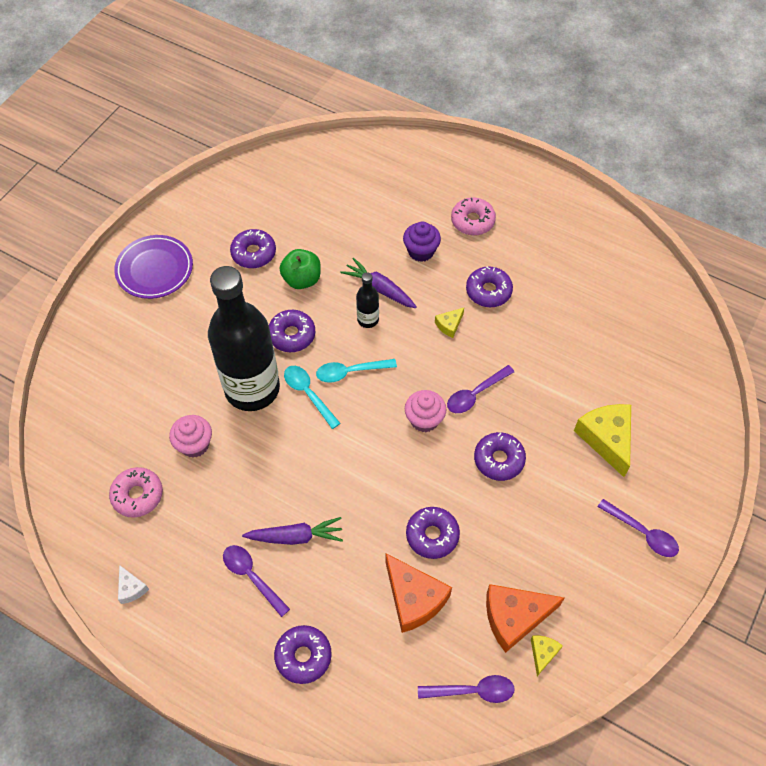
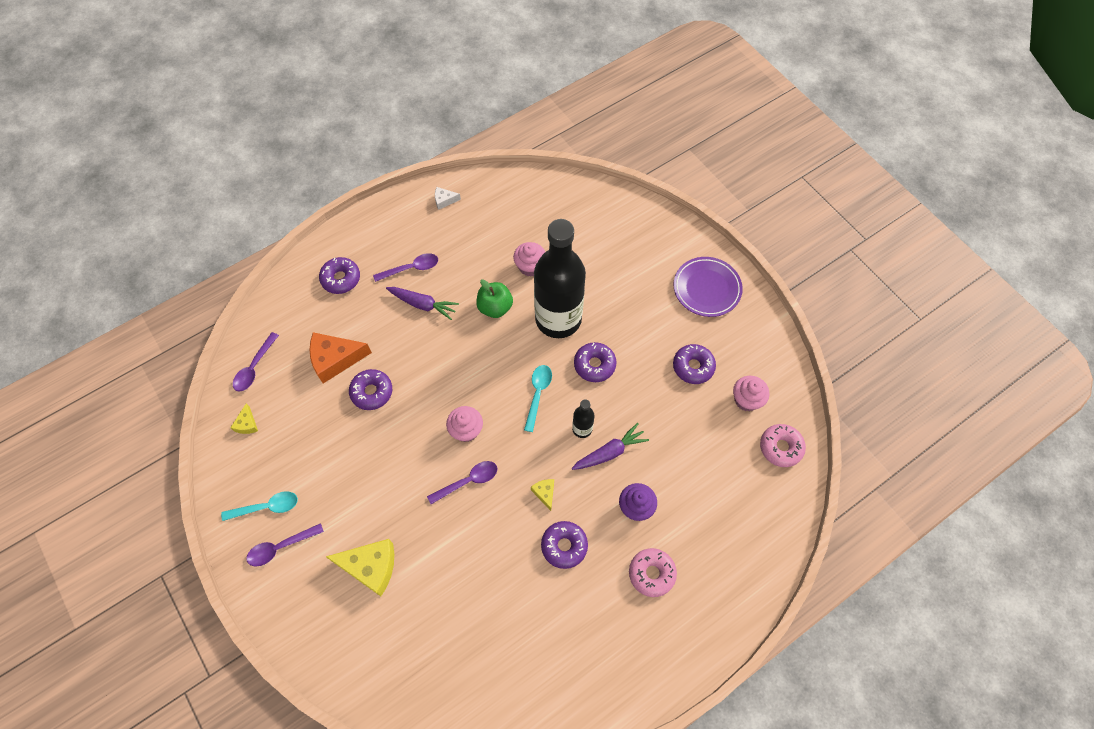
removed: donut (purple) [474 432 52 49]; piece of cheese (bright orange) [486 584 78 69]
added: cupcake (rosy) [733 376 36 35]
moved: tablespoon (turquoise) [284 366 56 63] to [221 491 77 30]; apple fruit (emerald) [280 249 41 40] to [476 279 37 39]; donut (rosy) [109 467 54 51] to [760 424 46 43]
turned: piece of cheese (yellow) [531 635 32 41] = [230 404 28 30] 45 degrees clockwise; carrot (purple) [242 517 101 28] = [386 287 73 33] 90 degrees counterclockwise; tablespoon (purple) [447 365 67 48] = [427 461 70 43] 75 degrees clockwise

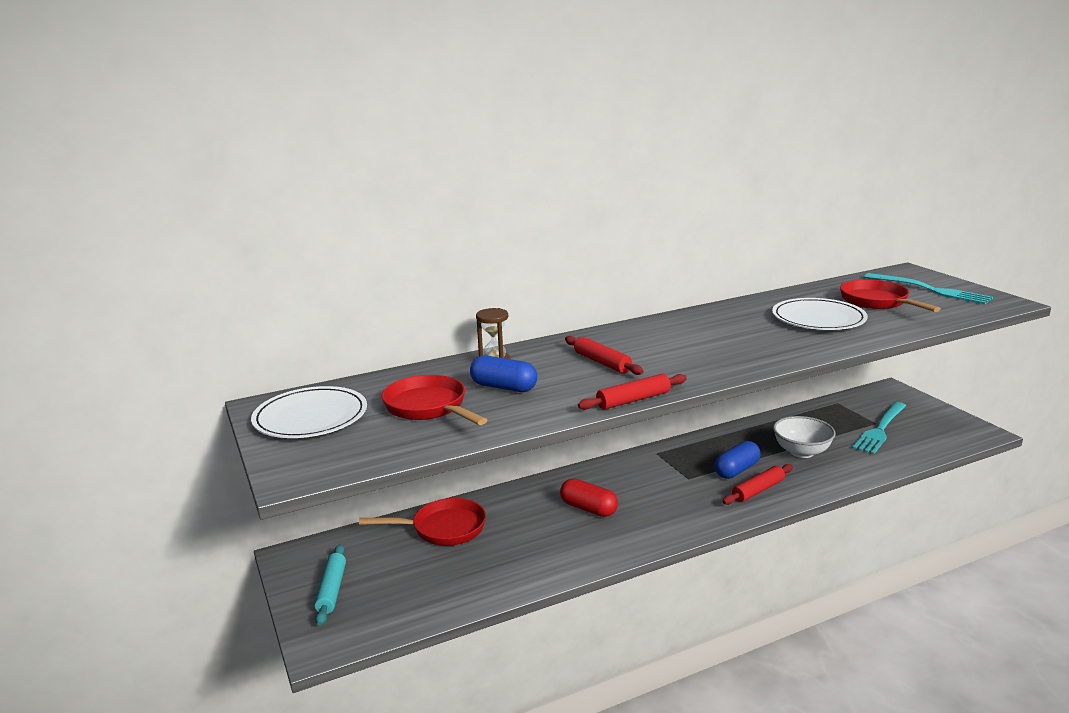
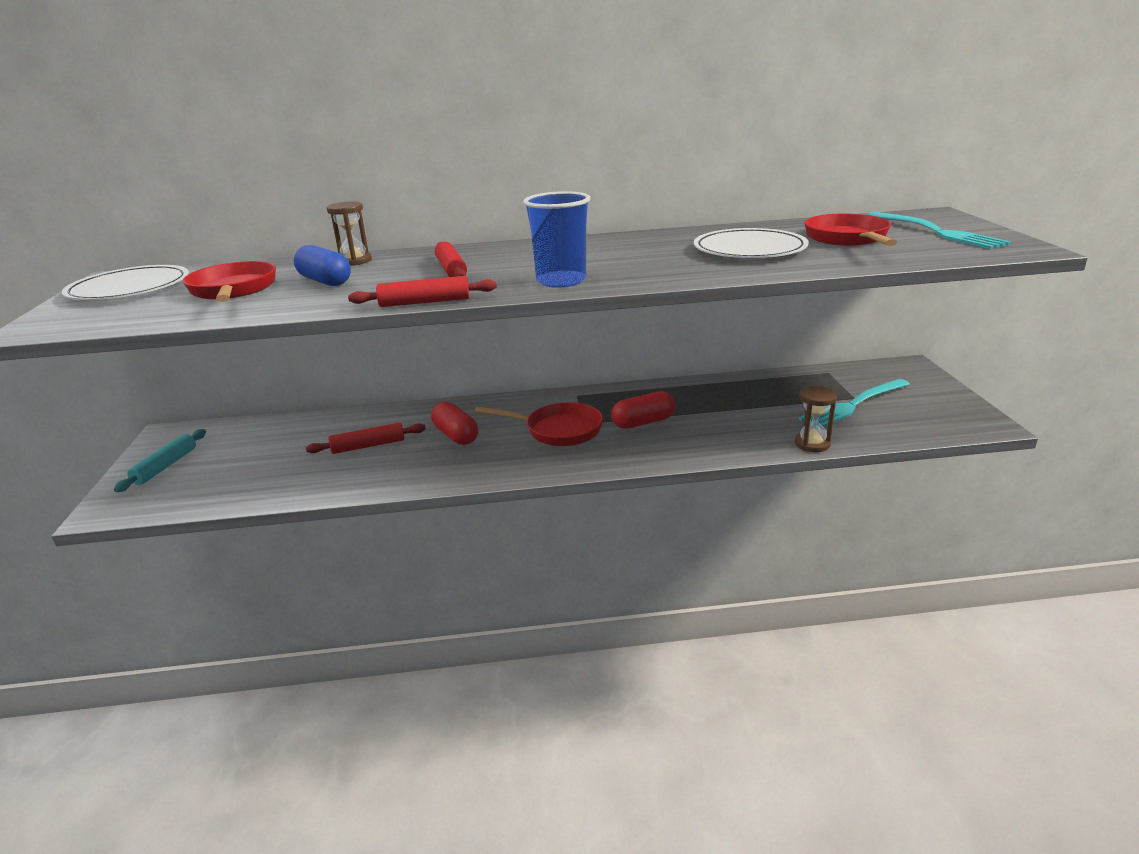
removed: deep dish (snow-white) [773 416 63 42]
added: tumbler (cobalt) [523 191 67 97]; sandglass (dark brown) [795 386 42 66]
moved: dough roller (crimson) [722 464 71 41] to [306 423 120 31]; frying pan (crimson) [359 498 127 48] to [474 402 129 44]
recoloured: capsule (cobalt) [714 441 47 38] to capsule (crimson) [611 391 64 38]

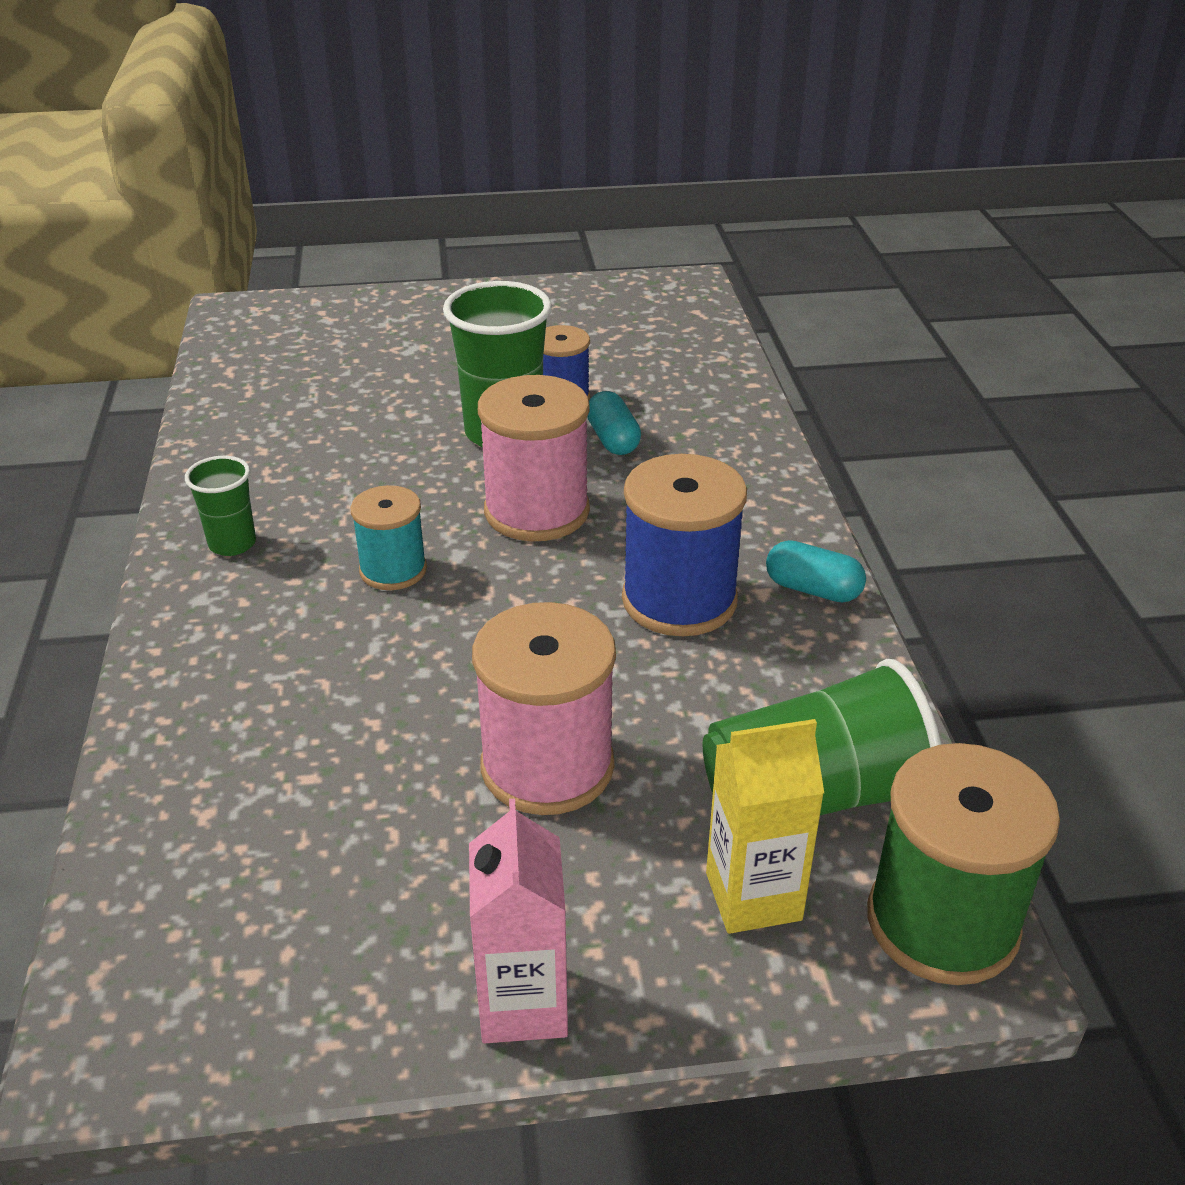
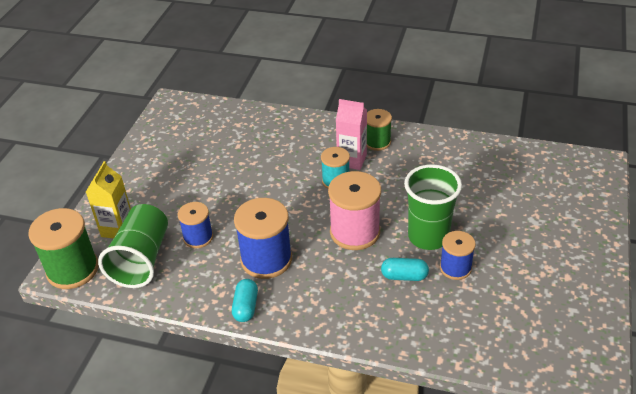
removed: spool (rosy) [472 602 144 213]
added: spool (cobalt) [178 202 35 46]
moved: juice carton (rosy) [469 798 99 245] to [336 99 31 71]
replaced: tumbler (emerald) [185 456 71 100] to spool (emerald) [367 109 25 42]
turned: capsule (turquoise) [766 540 100 63] = [232 279 26 43] 45 degrees counterclockwise

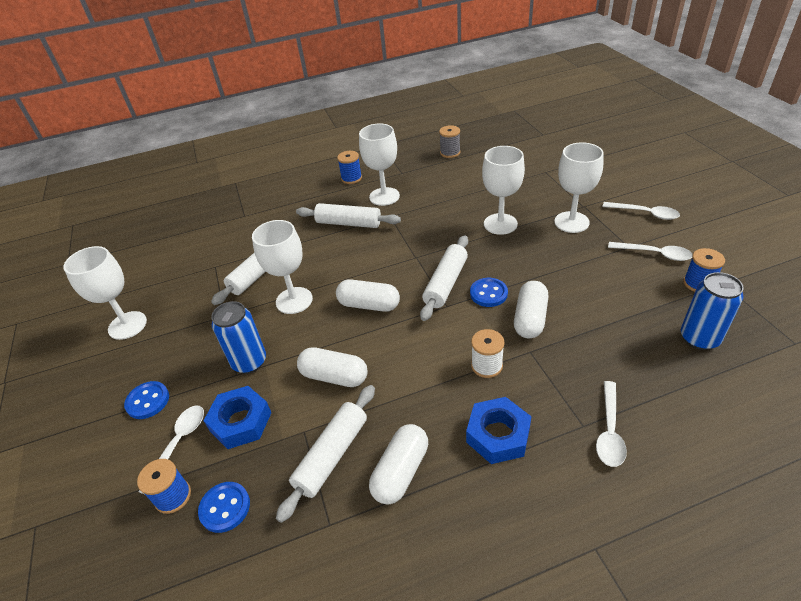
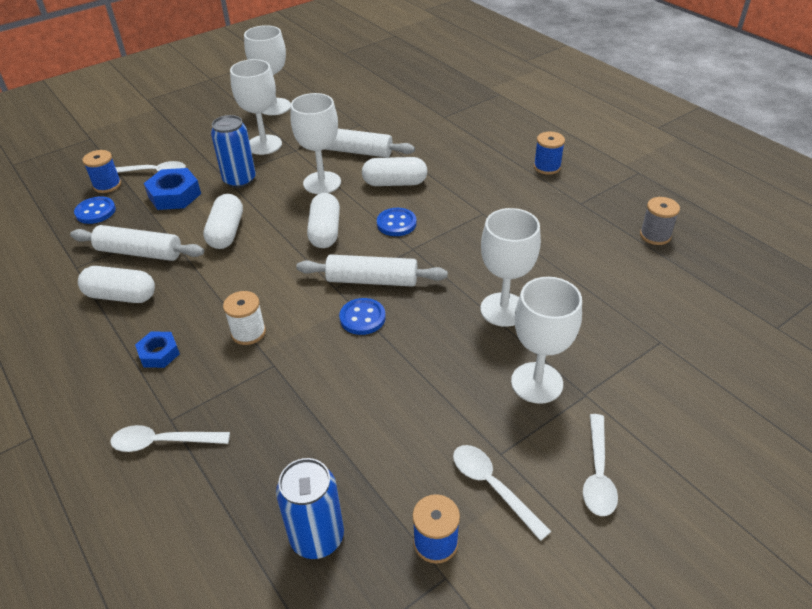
removed: dough roller (snow-white) [296 203 105 25]
moved: chalice (snow-white) [359 123 41 83] to [230 59 52 96]; capsule (snow-white) [514 281 35 57] to [362 157 65 29]; sewing button (cobalt) [124 381 45 38] to [377 208 40 28]
turned: tablespoon (snow-white) [608 242 85 19] = [453 445 98 96] 135 degrees clockwise
resized: hex nut (cobalt) [466 397 66 67] = [135 332 45 36] x0.62

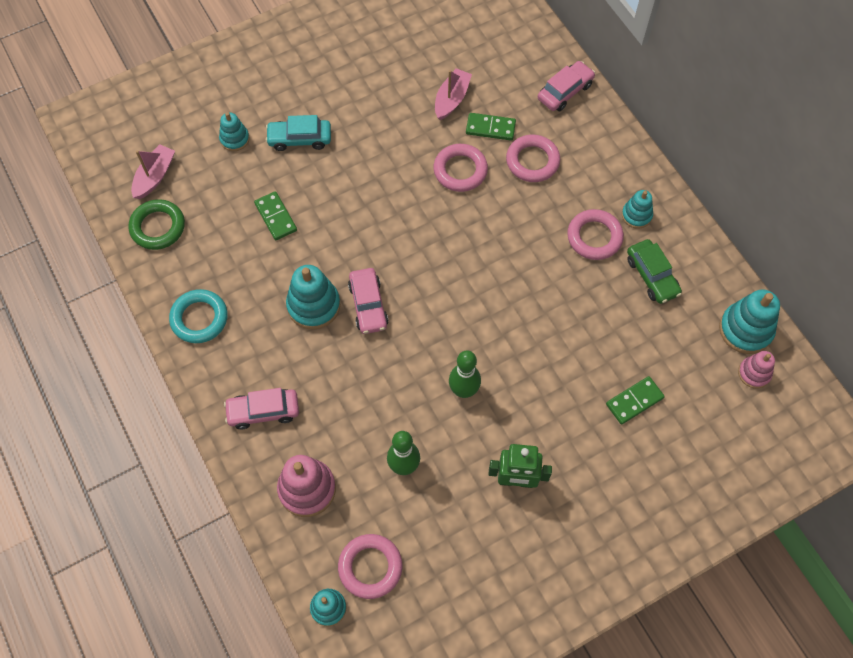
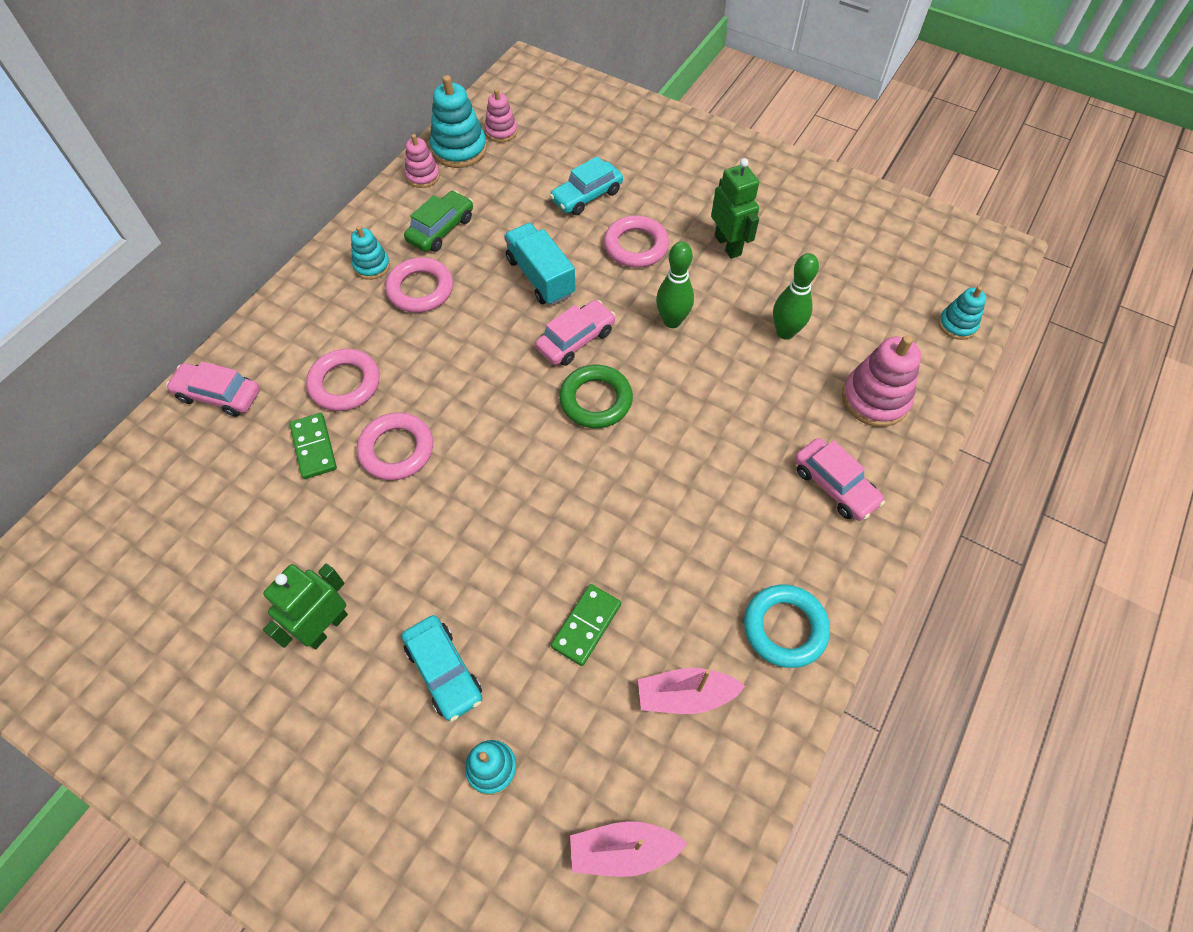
removed: ring stacker (turquoise) [286 265 54 64]
added: robot figure (emerald) [263 564 85 85]; ring stacker (rosy) [405 134 35 54]; truck (turquoise) [504 223 72 82]
moved: automobile (rosy) [348 268 40 66] to [535 300 81 66]; torus (emerald) [128 199 57 51] to [559 365 74 63]; torus (rosy) [338 534 64 65] to [604 215 65 53]; boat (rosy) [435 68 37 52] to [638 668 107 46]
replaced: domino tile (emerald) [606 376 59 49] to automobile (turquoise) [550 156 73 59]

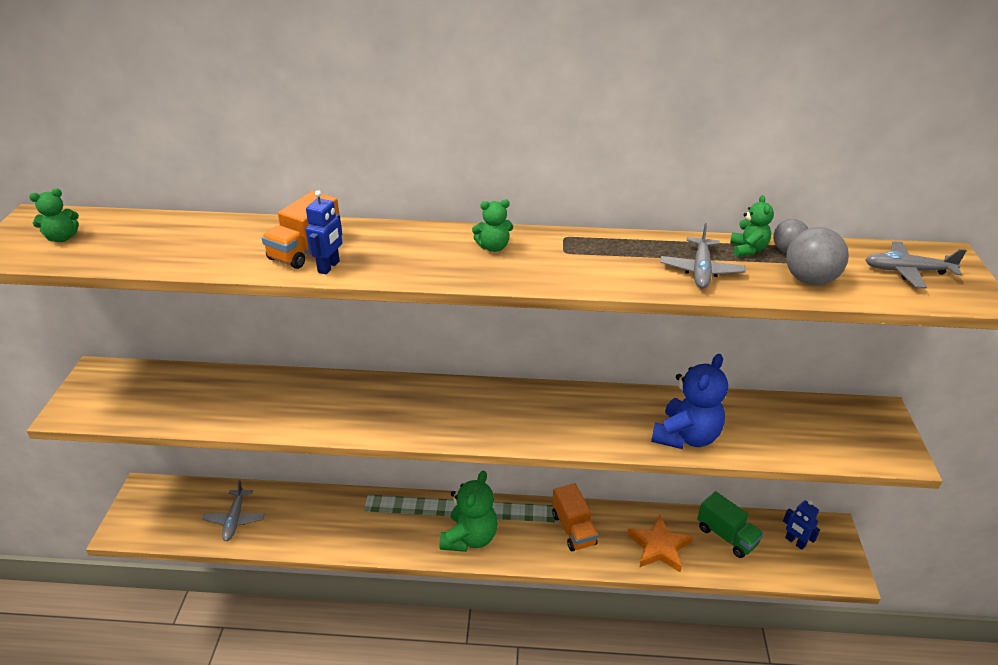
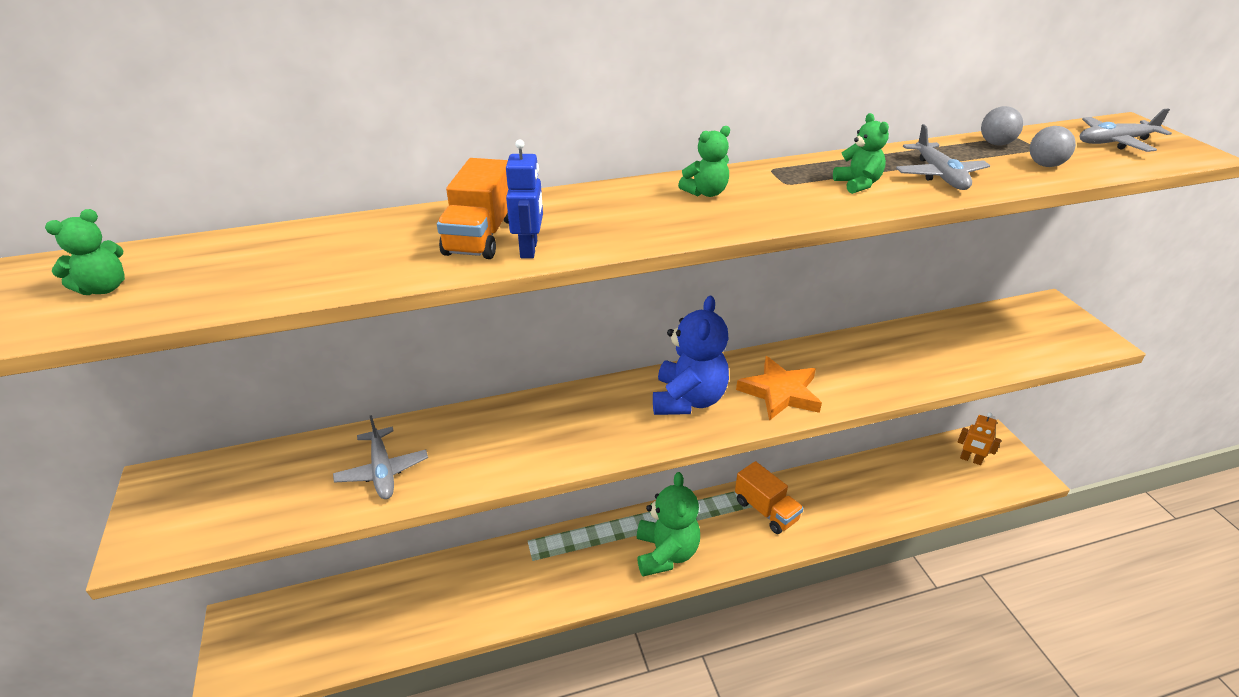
removed: truck (emerald) [697 491 67 67]
moved: toy plane (gray) [202 480 63 61] to [333 415 95 84]; teddy (cobalt) [651 354 77 95] to [653 296 76 119]; star (bright orange) [627 515 66 57] to [736 356 86 65]; teddy (emerald) [730 195 44 62] to [833 113 56 81]
recoloured: robot figure (cobalt) [783 500 37 50] to robot figure (bright orange) [958 412 43 53]
resized: ball (gray) [786 227 63 58] = [1030 126 46 41] x0.63

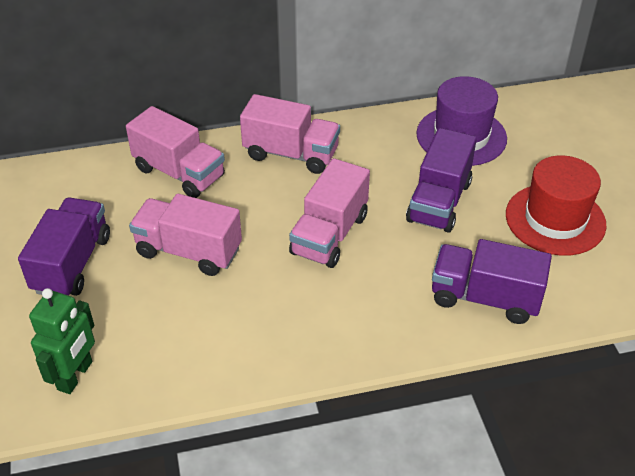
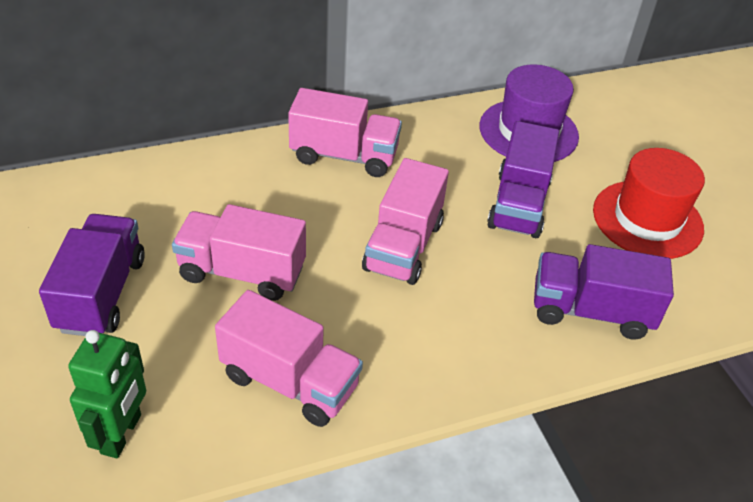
moved: truck (rosy) [126 106 99 92] to [215 290 148 137]

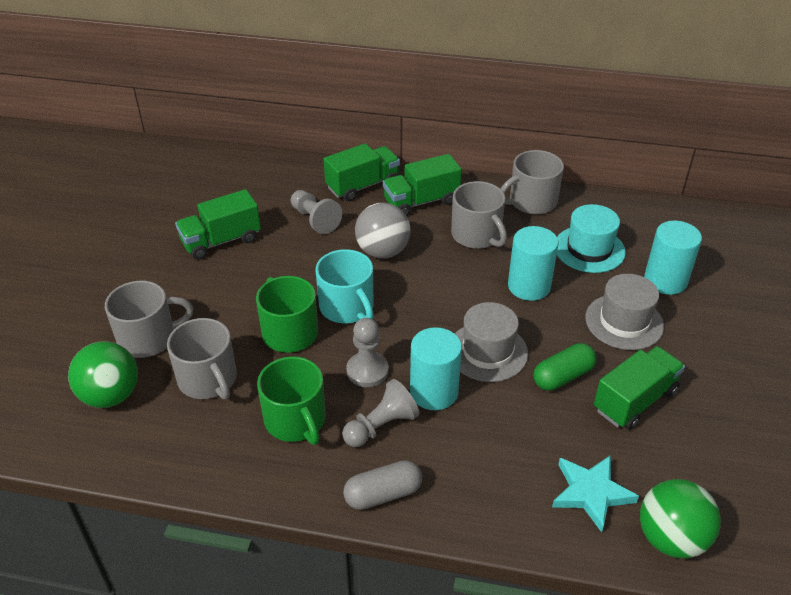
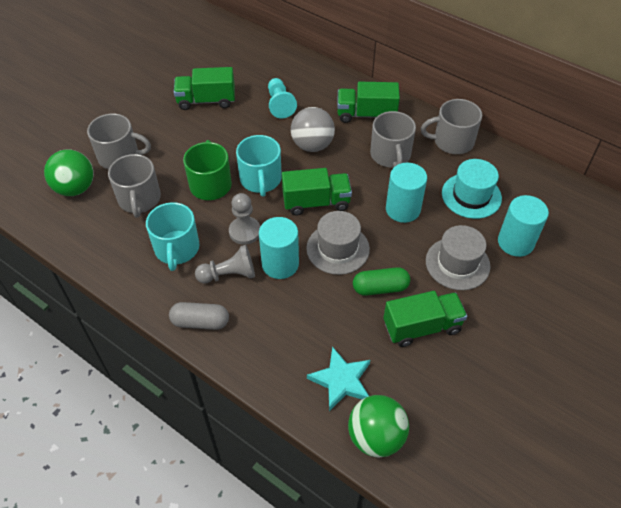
moved: truck (emerald) [324 143 76 58] to [282 168 70 47]
recoloured: mug (emerald) [257 356 69 89] to mug (turquoise) [146 202 54 69]; pawn (gray) [291 190 51 44] to pawn (turquoise) [268 78 29 41]

